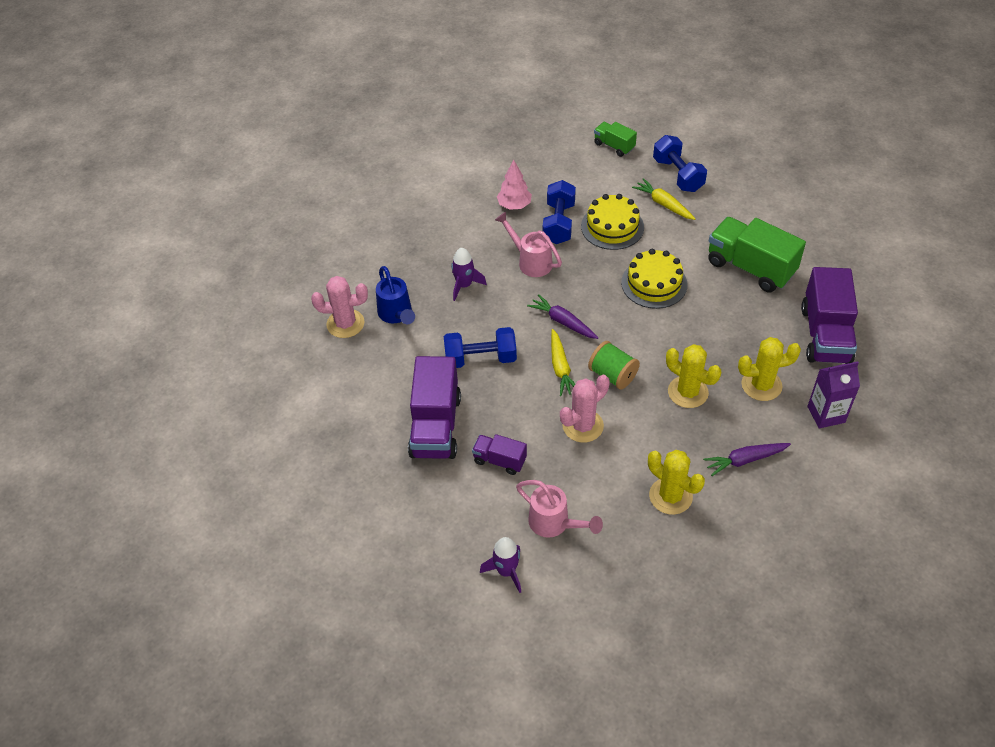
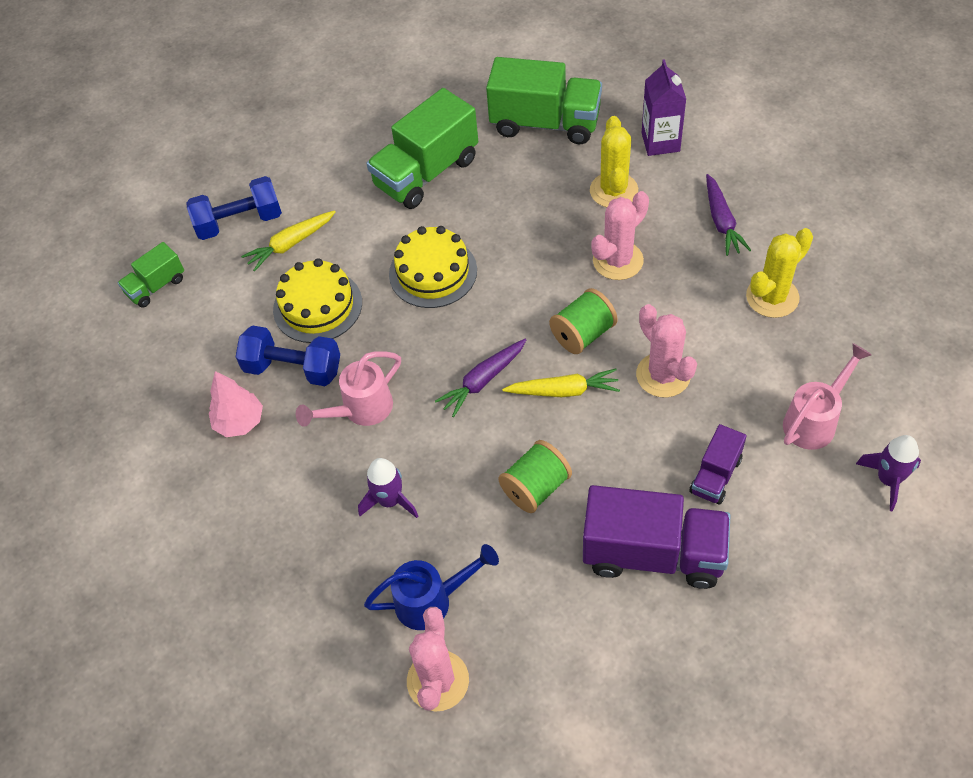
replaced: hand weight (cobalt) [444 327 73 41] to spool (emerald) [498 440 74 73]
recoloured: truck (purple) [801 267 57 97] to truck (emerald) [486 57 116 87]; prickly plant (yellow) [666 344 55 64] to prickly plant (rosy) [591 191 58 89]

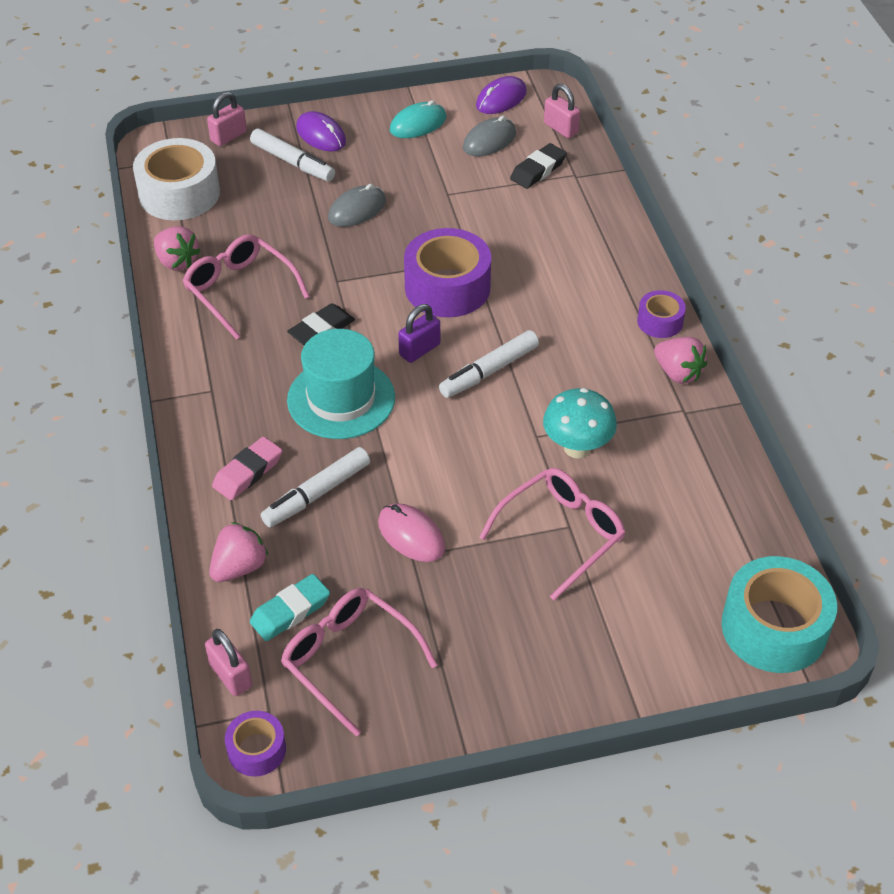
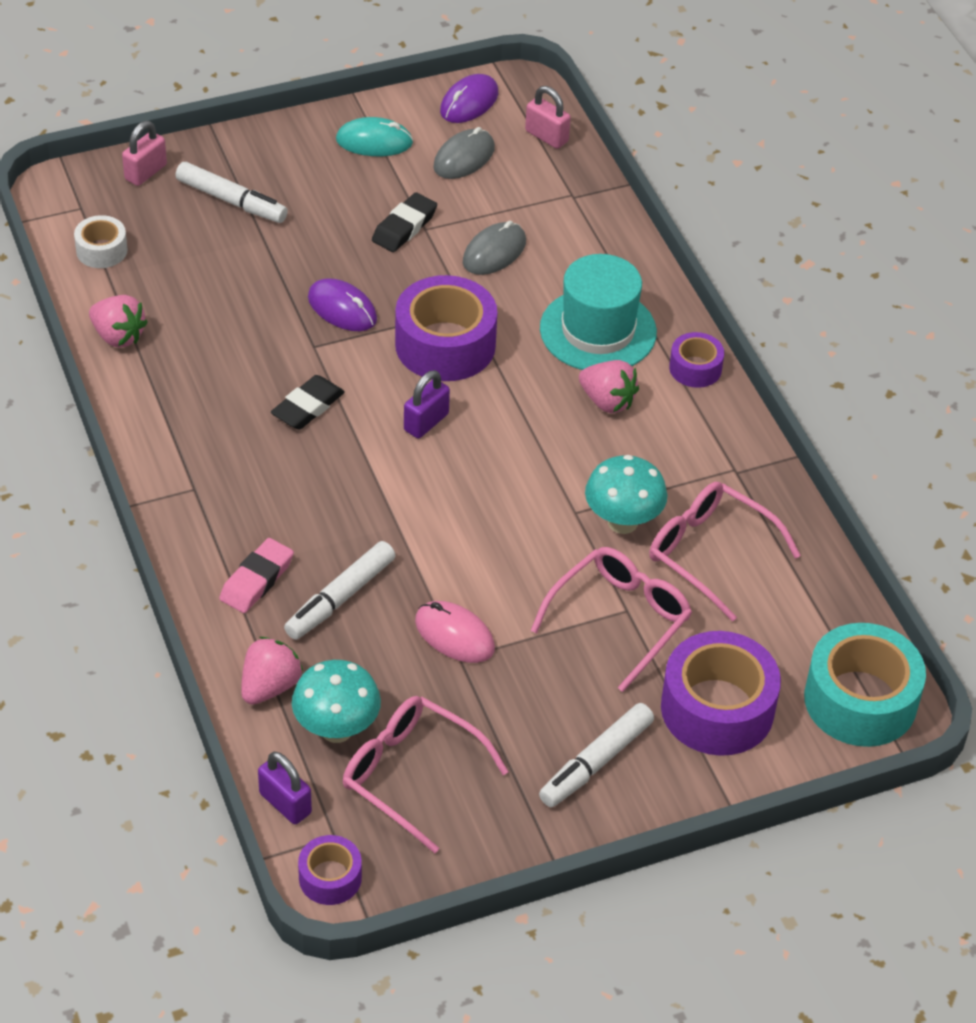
added: roll of tape (purple) [661 631 120 125]
moved: mouse (purple) [296 111 50 40] to [308 279 69 52]; gum eraser (ebony) [510 143 57 46] to [372 192 65 60]; mouse (gray) [328 184 58 43] to [463 221 63 54]; marker (snow-white) [439 330 100 68] to [539 703 115 104]; tall hat (turquoise) [287 329 108 110] to [540 254 117 116]; toy strawberry (rosy) [654 337 53 47] to [579 360 60 53]; eyeglasses (rosy) [182 234 128 106] to [649 482 152 140]
replaced: gum eraser (turquoise) [250 574 80 67] to fungus (turquoise) [292 660 89 83]
recoloured: lock (rosy) [205 629 47 67] to lock (purple) [258 752 54 72]
turned: mouse (turquoise) [390 100 56 38] = [336 117 77 39] 45 degrees clockwise
resized: roll of tape (snow-white) [133 138 87 82] = [74 215 54 53] x0.52

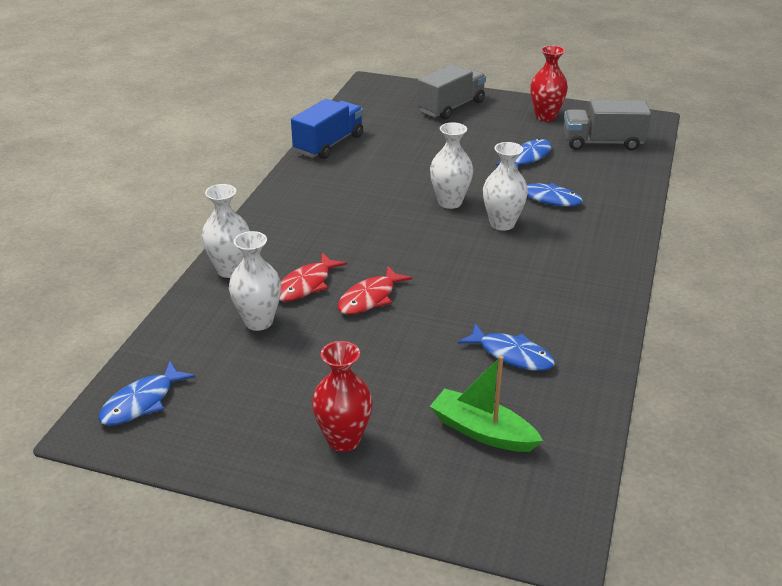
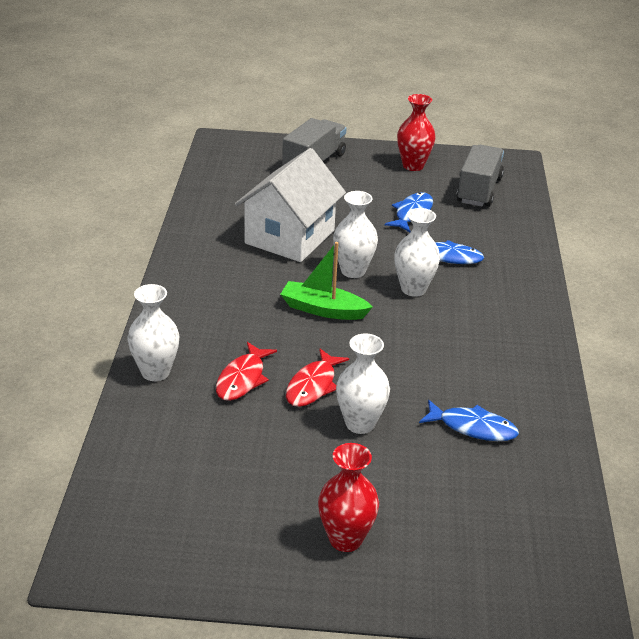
removed: toy fish (cobalt) [98 361 97 65]; truck (cobalt) [291 99 72 60]
added: toy house (snow-white) [235 148 111 114]
moved: boat (emerald) [430 356 113 96] to [280 242 93 78]; flower vase (snow-white) [229 231 52 100] to [336 334 54 100]
turned: truck (gray) [564 100 87 51] = [456 145 48 62] 120 degrees clockwise

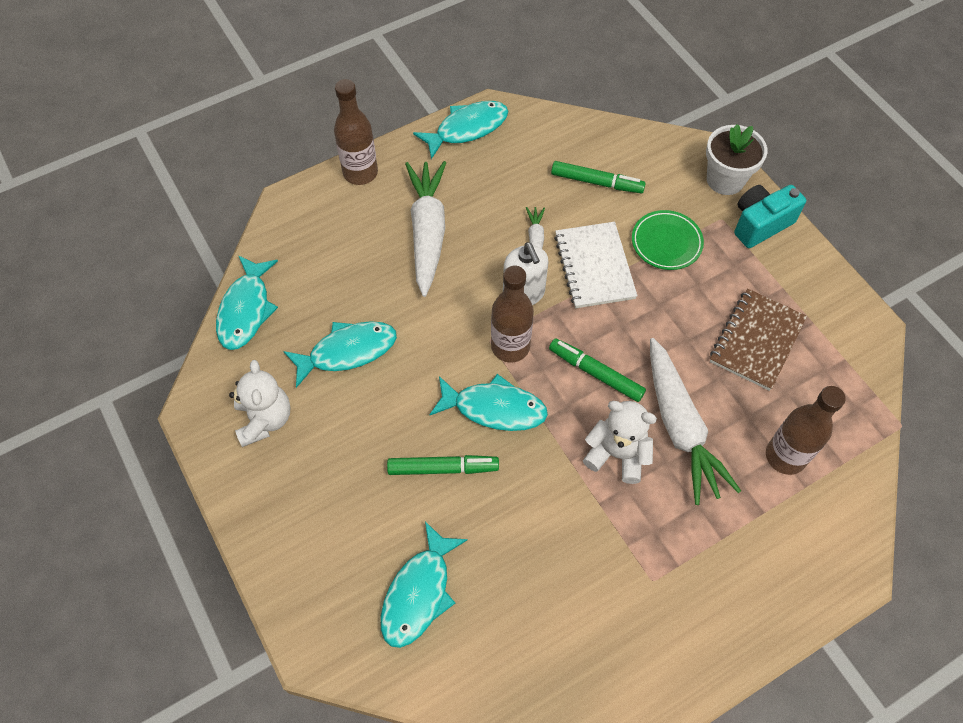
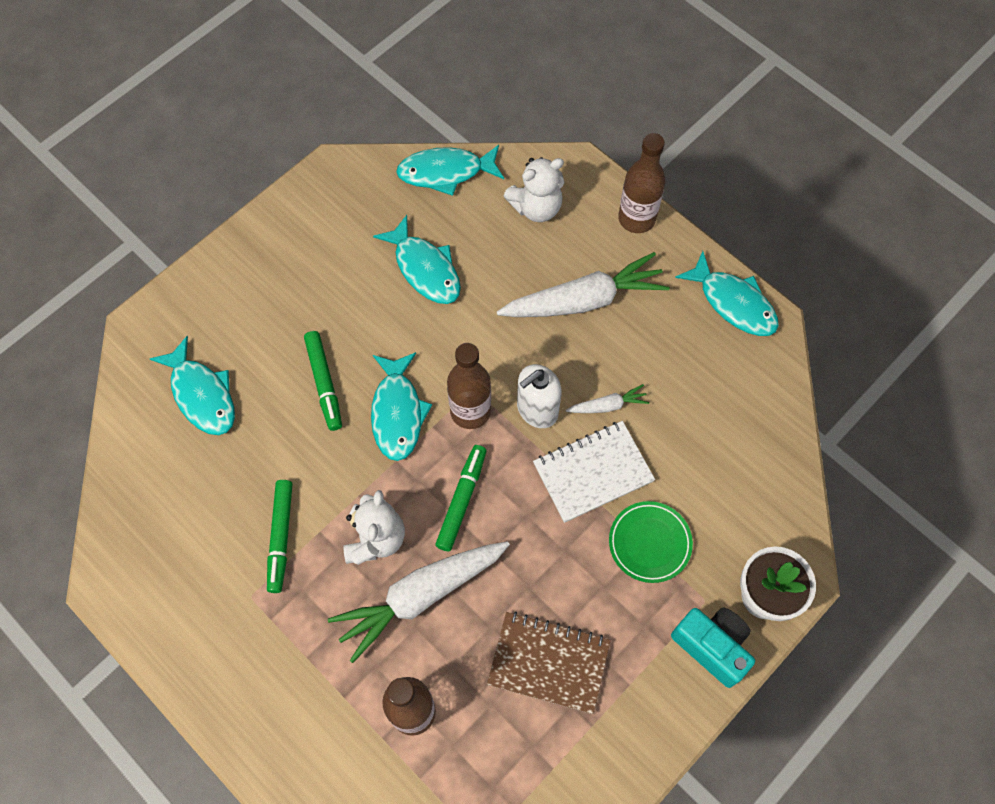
moved: marker (emerald) [551 161 95 32] to [267 480 26 113]; teddy (snow-white) [229 360 62 87] to [504 157 60 65]
turned: toy fish (turquoise) [380 521 88 127] = [150 336 85 99] 135 degrees counterclockwise

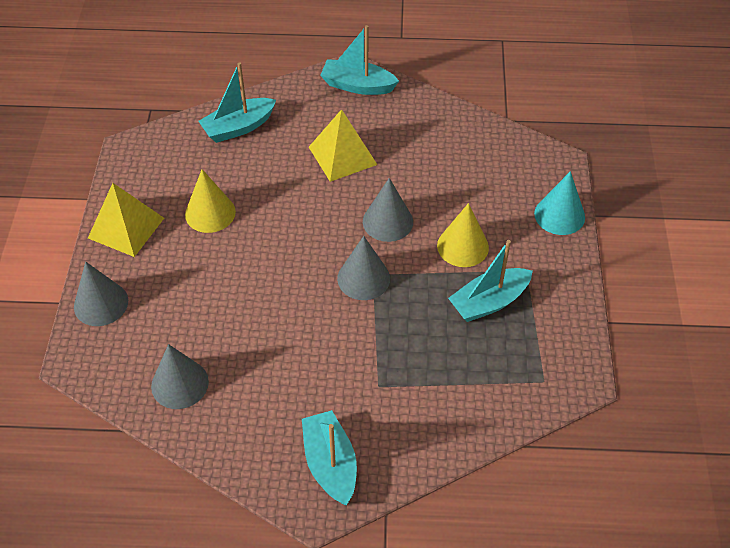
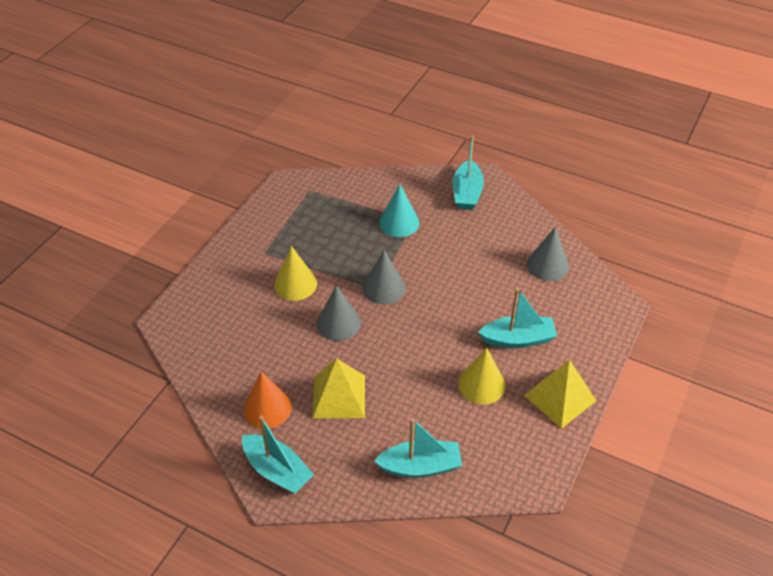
removed: solid cone (gray) [74 262 54 64]
added: solid cone (bright orange) [243 372 49 57]
moved: solid cone (turquoise) [534 171 51 64] to [379 184 40 53]; boat (turquoise) [448 240 85 82] to [478 288 79 60]

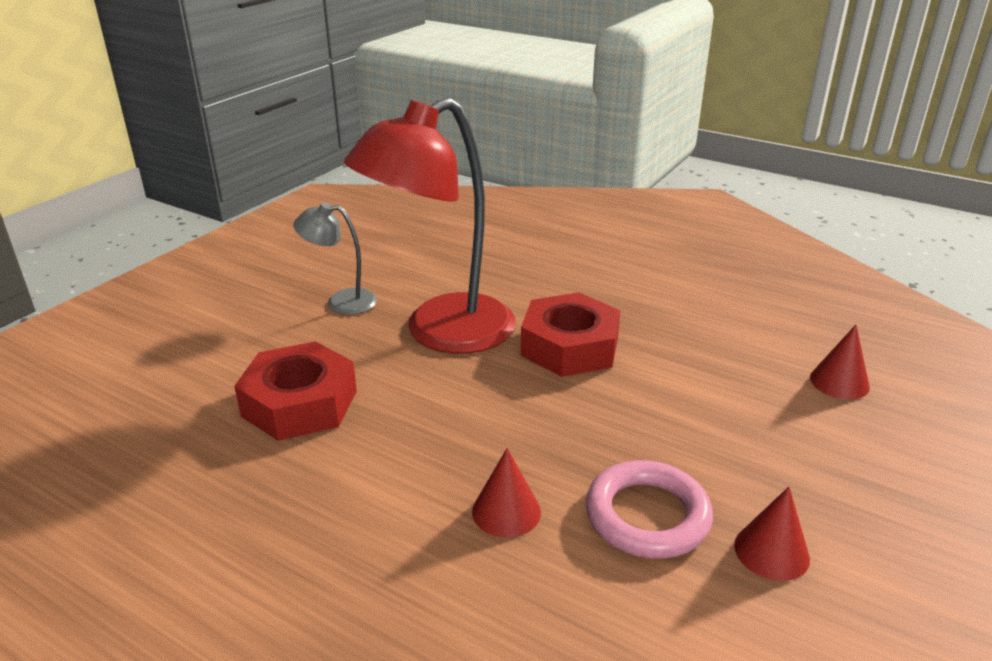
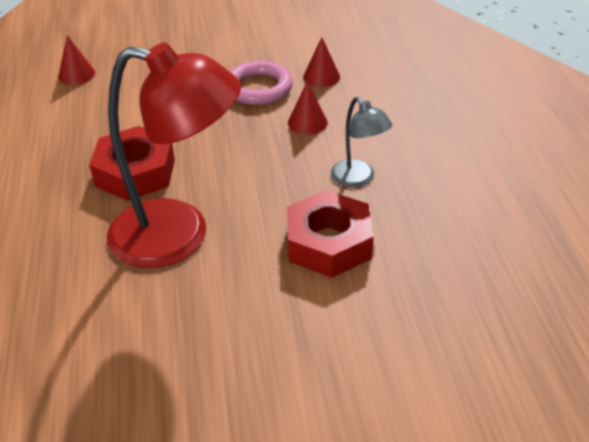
moved: solid cone (crimson) [734 487 76 94] to [303 37 37 50]; desk lamp (gray) [294 202 83 113] to [331 97 62 91]

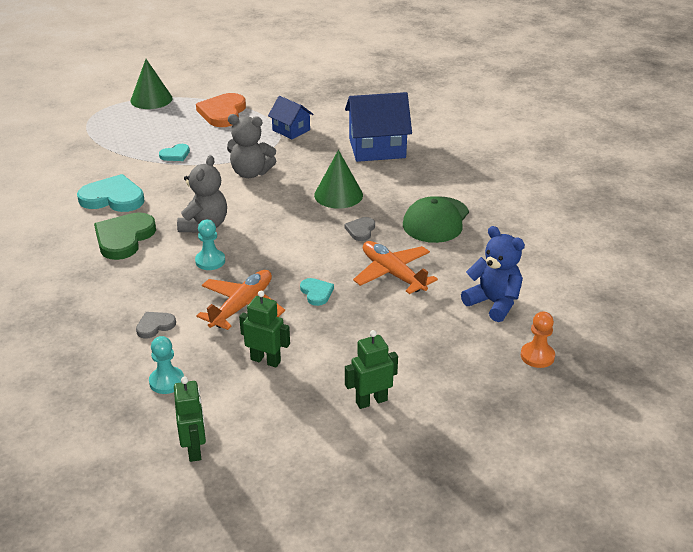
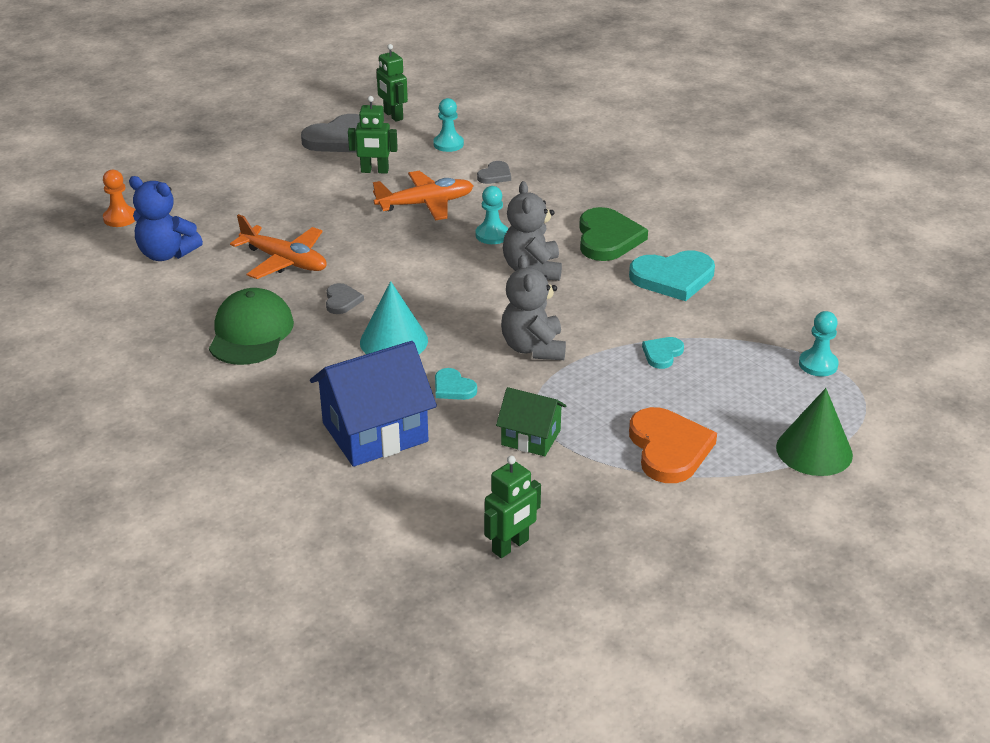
added: love heart (gray) [301 114 59 38]; pawn (turquoise) [799 311 40 65]
moved: love heart (turquoise) [300 278 34 28] to [435 368 42 32]; robot figure (emerald) [345 330 53 79] to [484 456 57 102]
recoloured: solid cone (emerald) [314 150 49 59] to solid cone (turquoise) [360 281 68 73]; toy house (cobalt) [268 96 46 43] to toy house (emerald) [496 387 70 69]
turned: toy plane (bright orange) [197 270 88 60] = [373 171 100 49] 120 degrees counterclockwise; teddy (gray) [227 114 49 64] = [501 255 65 105] 90 degrees counterclockwise

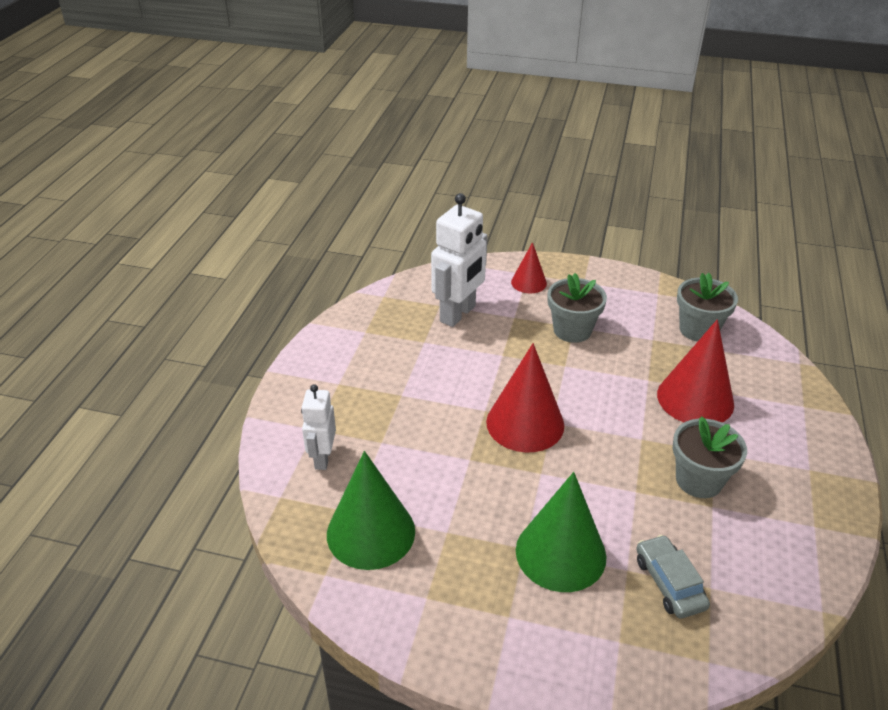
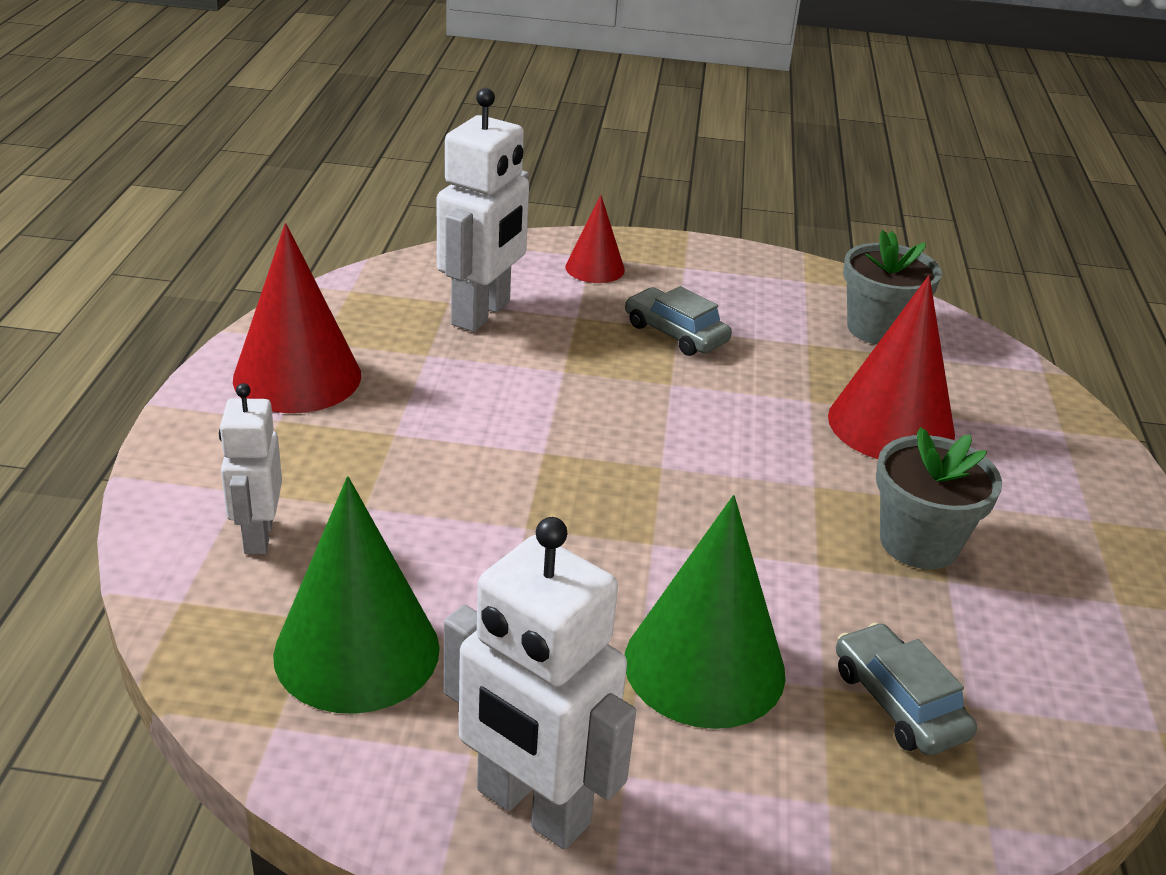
added: robot figure (snow-white) [444 517 192 332]
moved: solid cone (crimson) [486 343 78 109] to [233 223 128 190]
replaced: flower pot (gray) [548 273 59 70] to automobile (gray) [625 286 107 70]

